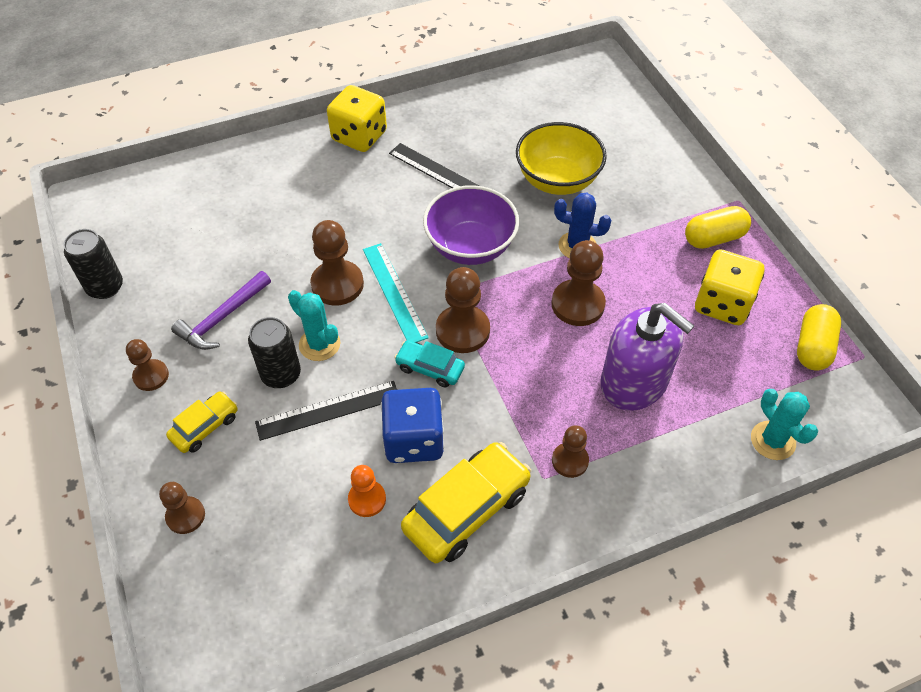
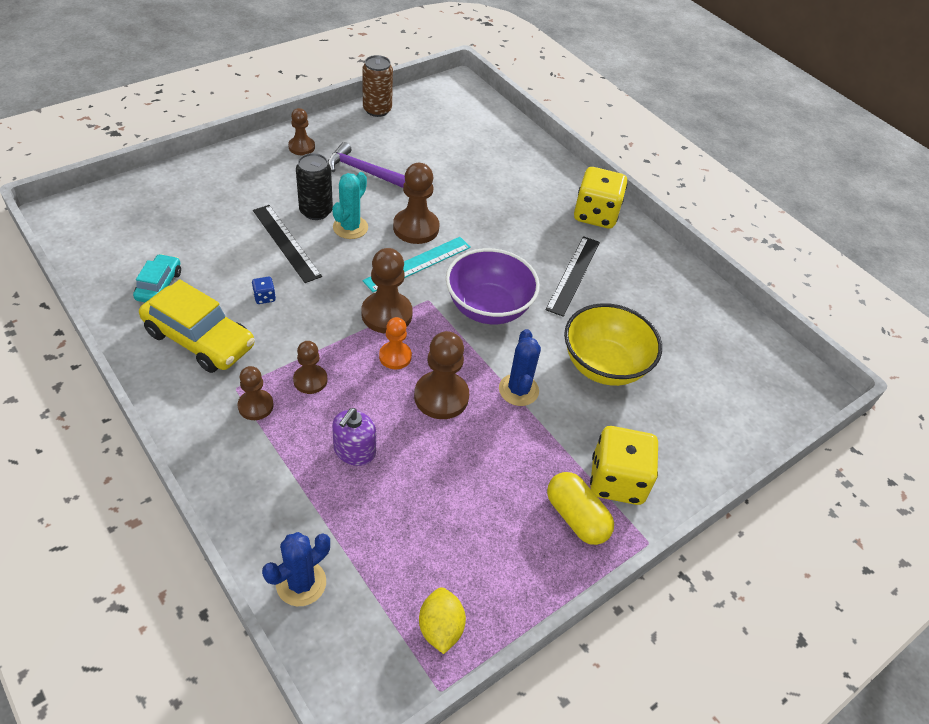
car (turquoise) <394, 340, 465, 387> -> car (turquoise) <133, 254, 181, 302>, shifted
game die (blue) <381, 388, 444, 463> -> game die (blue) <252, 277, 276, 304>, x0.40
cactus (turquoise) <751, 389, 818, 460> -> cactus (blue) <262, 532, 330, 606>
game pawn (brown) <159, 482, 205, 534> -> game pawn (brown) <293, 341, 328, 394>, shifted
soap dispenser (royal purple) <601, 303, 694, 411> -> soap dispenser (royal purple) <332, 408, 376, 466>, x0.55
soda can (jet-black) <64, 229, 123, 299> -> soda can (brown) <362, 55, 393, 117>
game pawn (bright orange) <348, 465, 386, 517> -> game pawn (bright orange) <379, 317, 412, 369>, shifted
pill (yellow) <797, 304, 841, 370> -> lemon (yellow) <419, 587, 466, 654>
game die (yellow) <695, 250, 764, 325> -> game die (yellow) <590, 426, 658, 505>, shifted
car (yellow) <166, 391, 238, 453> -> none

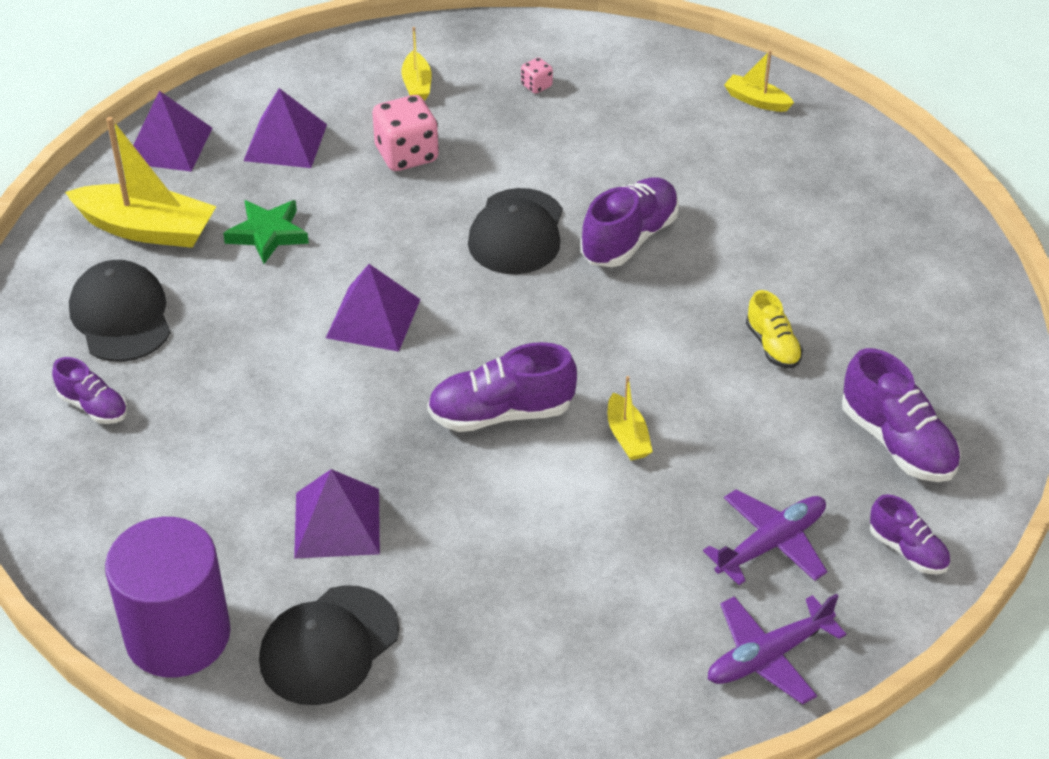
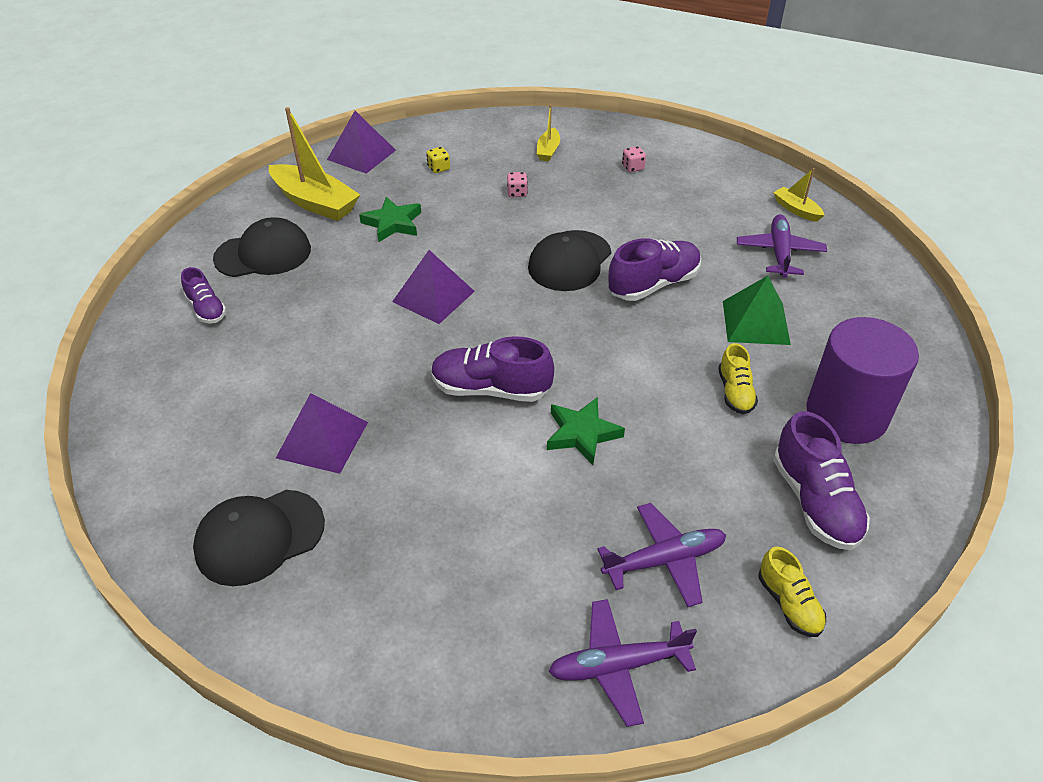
cap (jet-black) <69, 260, 171, 362> -> cap (jet-black) <213, 217, 311, 277>, 75 degrees clockwise
pyramid shape (royal purple) <243, 88, 327, 168> -> game die (yellow) <426, 147, 450, 173>
game die (rosy) <372, 95, 439, 171> -> game die (rosy) <507, 172, 528, 197>, x0.48
toy boat (yellow) <607, 376, 653, 460> -> five-pointed star (leaf-green) <547, 397, 625, 465>
none -> pyramid shape (leaf-green) <723, 276, 791, 345>
none -> plane (royal purple) <737, 214, 827, 278>
lace-up shoe (royal purple) <870, 494, 950, 574> -> lace-up shoe (yellow) <758, 547, 826, 637>
cylinder (royal purple) <105, 517, 231, 678> -> cylinder (royal purple) <806, 317, 919, 444>, shifted

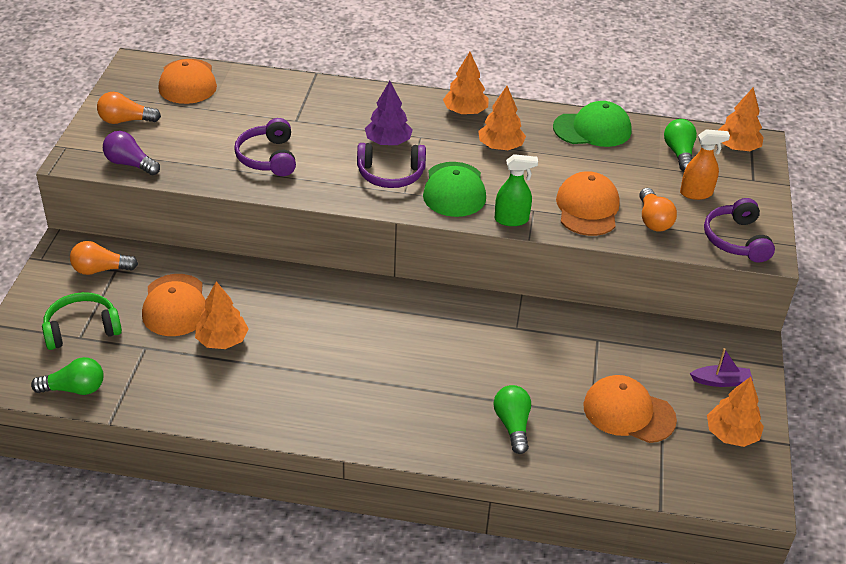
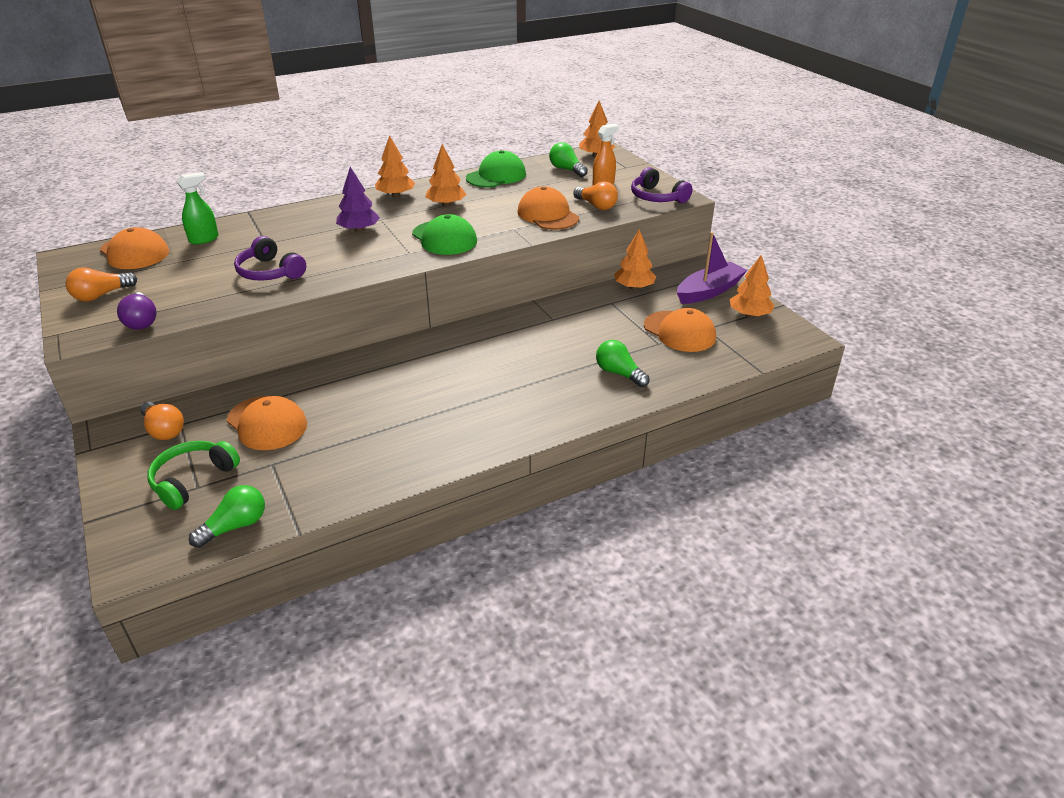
light bulb (royal purple) <103, 131, 160, 175> -> light bulb (royal purple) <117, 292, 157, 330>, 105 degrees counterclockwise
light bulb (bright orange) <70, 241, 138, 275> -> light bulb (bright orange) <140, 402, 184, 440>, 90 degrees counterclockwise
spray bottle (leaf-green) <495, 154, 538, 226> -> spray bottle (leaf-green) <177, 172, 219, 244>, shifted
toy tree (bright orange) <195, 281, 249, 349> -> toy tree (bright orange) <614, 229, 656, 290>, shifted
cap (bright orange) <583, 375, 677, 443> -> cap (bright orange) <644, 308, 716, 352>, 120 degrees counterclockwise
toy boat (royal purple) <690, 348, 753, 387> -> toy boat (royal purple) <677, 232, 747, 304>, x1.84
over-ear headphones (royal purple) <357, 143, 426, 188> -> none

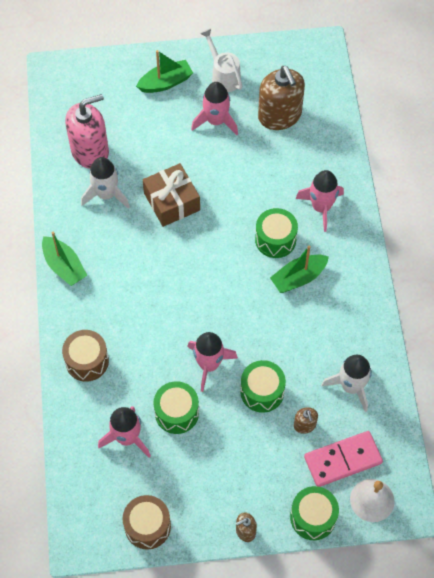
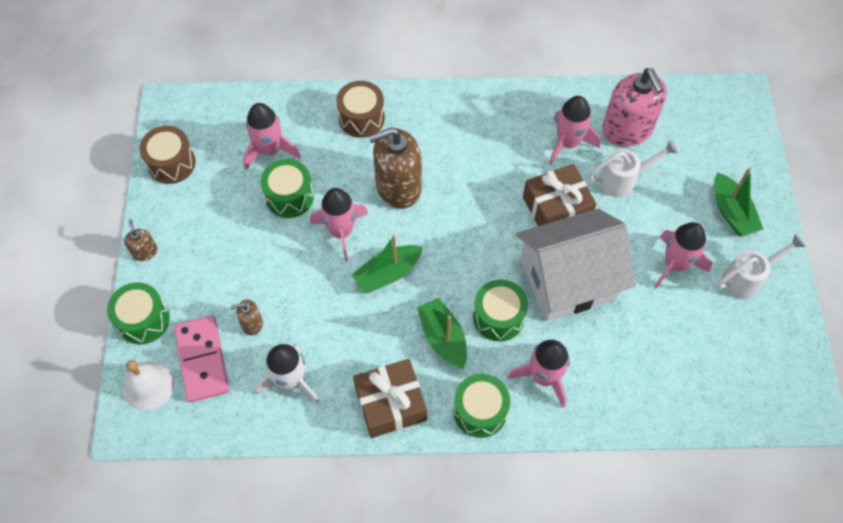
toy boat (leaf-green) <42, 232, 87, 286> -> toy boat (leaf-green) <352, 235, 423, 293>, shifted
none -> present (brown) <353, 359, 427, 438>
soap dispenser (brown) <258, 66, 305, 130> -> soap dispenser (brown) <368, 127, 422, 209>, shifted
snare drum (leaf-green) <240, 360, 286, 413> -> snare drum (leaf-green) <453, 374, 510, 438>, shifted
none -> cottage (snow-white) <516, 209, 636, 321>
rocket (snow-white) <81, 157, 130, 209> -> rocket (rosy) <549, 96, 601, 165>
none -> watering pot (snow-white) <588, 140, 678, 198>

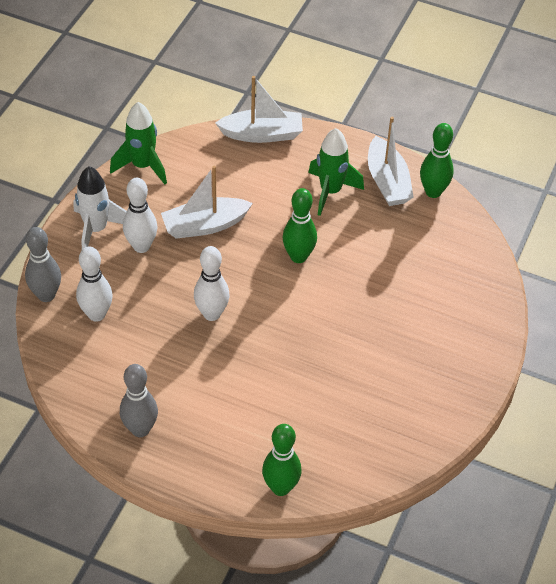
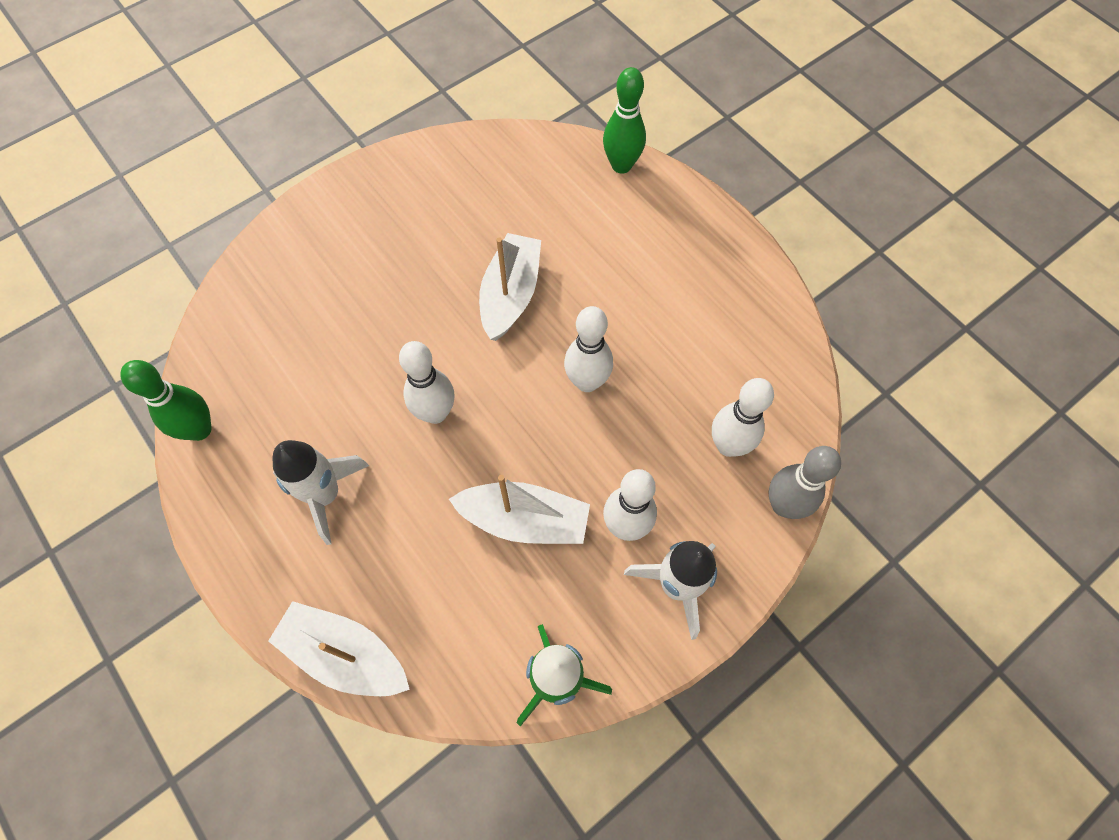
rocket (leaf-green) <308, 128, 364, 216> -> rocket (snow-white) <272, 440, 369, 545>
tenpin (leaf-green) <282, 188, 317, 263> -> tenpin (snow-white) <399, 341, 454, 424>
toy boat (snow-white) <368, 117, 414, 206> -> toy boat (snow-white) <479, 233, 541, 341>, shifted
tenpin (gray) <120, 364, 158, 437> -> none

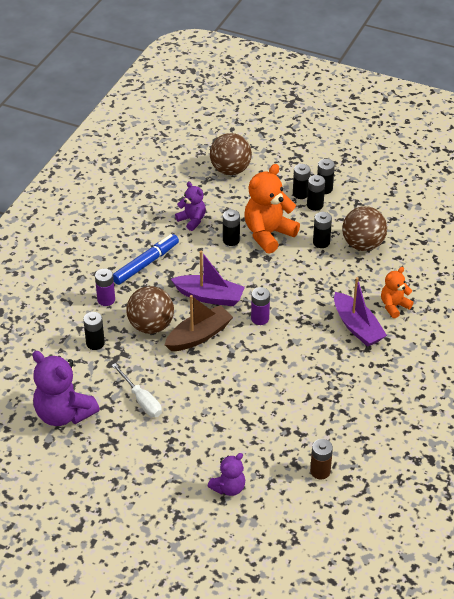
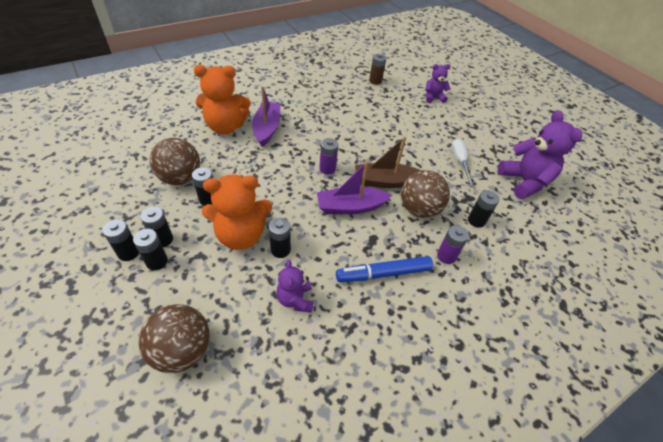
stuffed bear (bright orange) <381, 267, 414, 318> -> stuffed bear (bright orange) <194, 65, 251, 134>, x1.78
toy boat (royal purple) <171, 251, 245, 306> -> toy boat (royal purple) <317, 161, 392, 214>, 60 degrees counterclockwise

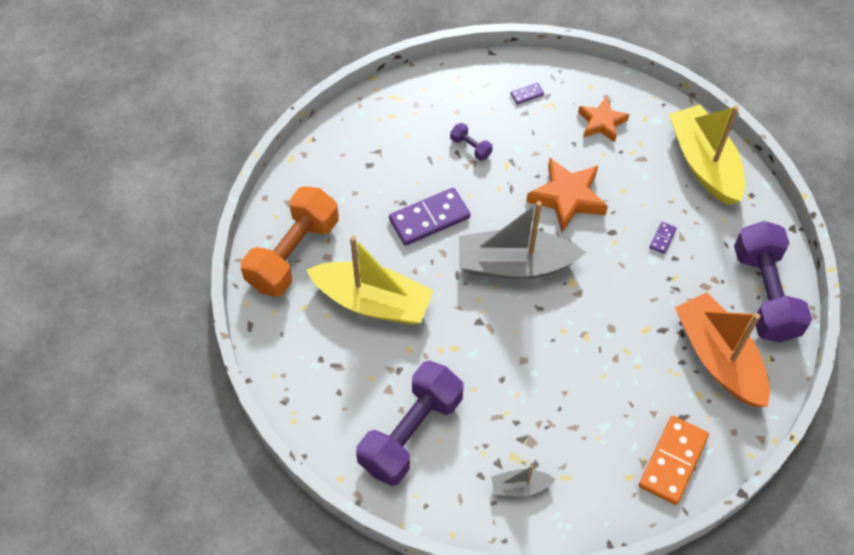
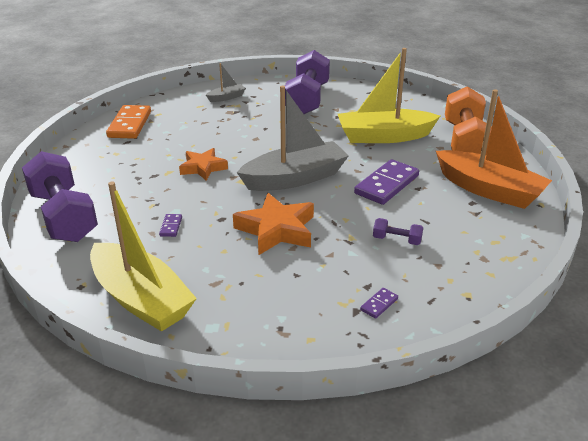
five-pointed star (bright orange) <578, 96, 630, 142> -> five-pointed star (bright orange) <179, 148, 228, 181>, shifted
toy boat (bright orange) <675, 292, 770, 407> -> toy boat (bright orange) <436, 89, 552, 209>, shifted

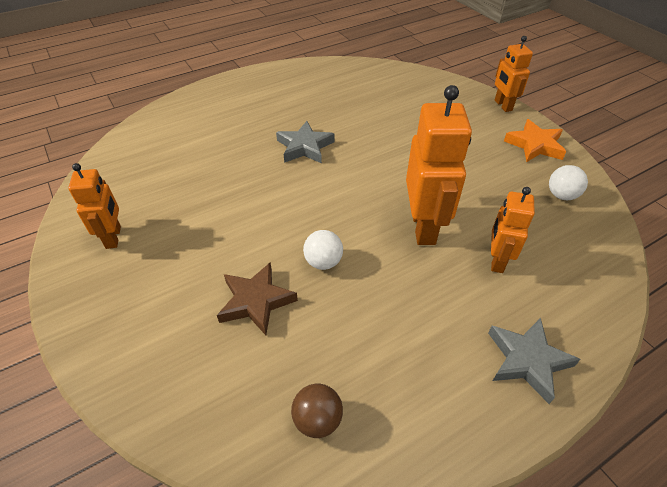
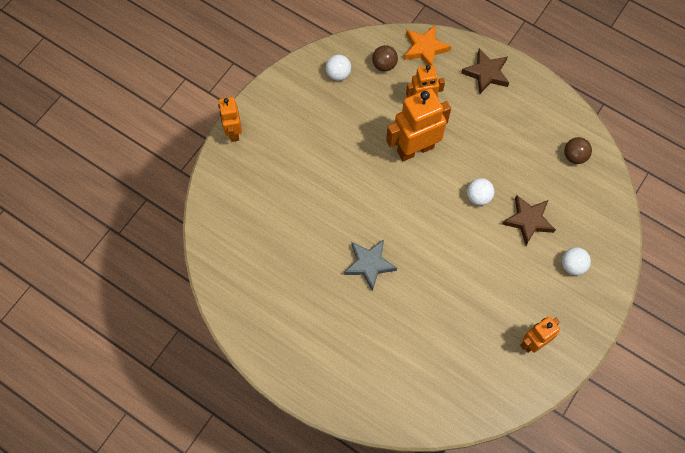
robot (bright orange) <495, 36, 533, 112> -> robot (bright orange) <218, 97, 242, 142>, 120 degrees clockwise
none -> sphere (brown) <372, 45, 398, 71>
five-pointed star (bright orange) <504, 119, 566, 162> -> five-pointed star (bright orange) <404, 25, 451, 65>, shifted
five-pointed star (gray) <488, 318, 581, 404> -> five-pointed star (brown) <461, 49, 509, 94>
none -> sphere (snow-white) <562, 247, 591, 275>

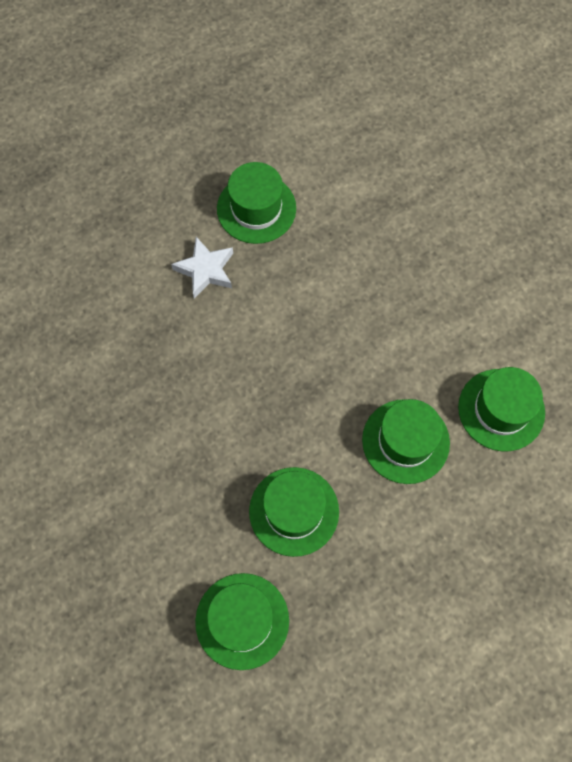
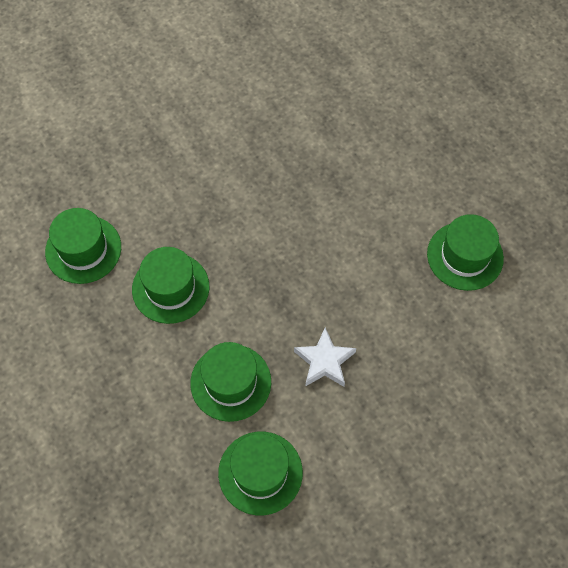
five-pointed star (snow-white) <171, 237, 233, 299> -> five-pointed star (snow-white) <294, 327, 356, 387>, shifted

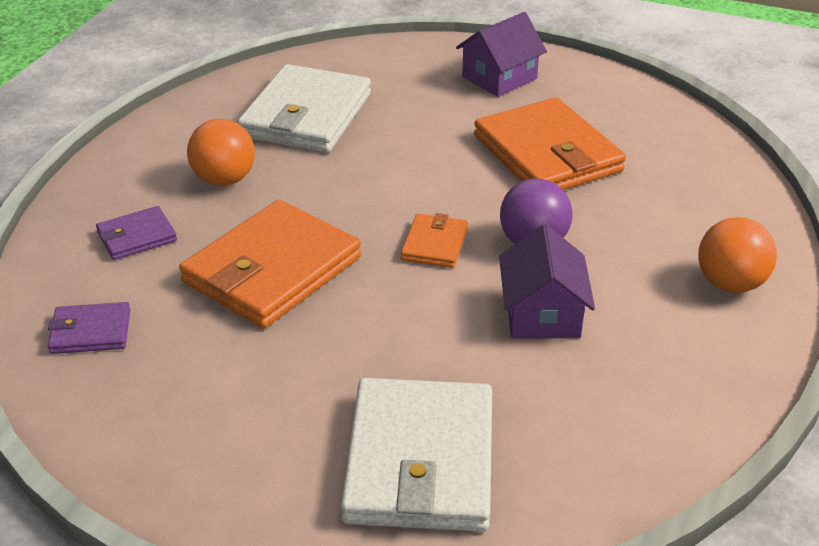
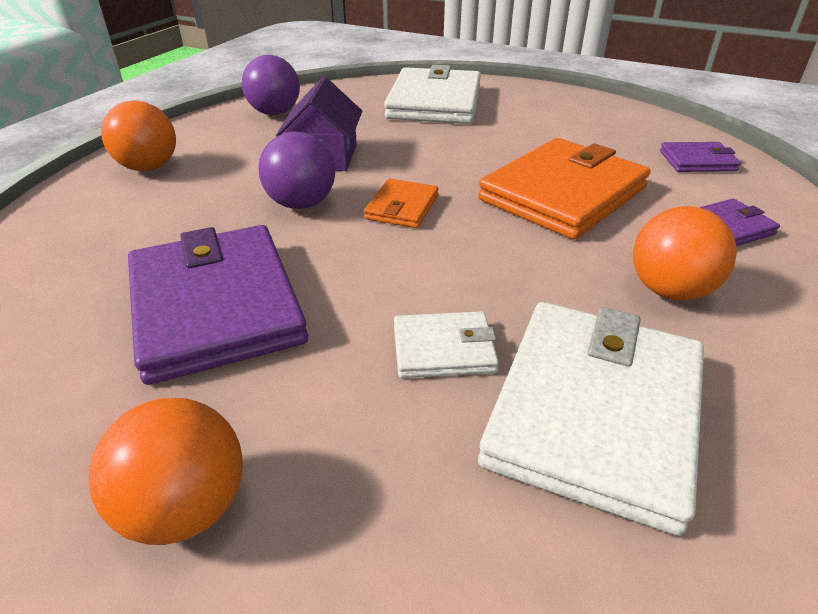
cottage (royal purple) <456, 12, 547, 97> -> sphere (bright orange) <89, 398, 243, 545>
wallet (bright orange) <474, 97, 626, 190> -> wallet (royal purple) <128, 225, 308, 385>
none -> sphere (royal purple) <242, 55, 300, 115>
none -> wallet (snow-white) <394, 311, 499, 378>

